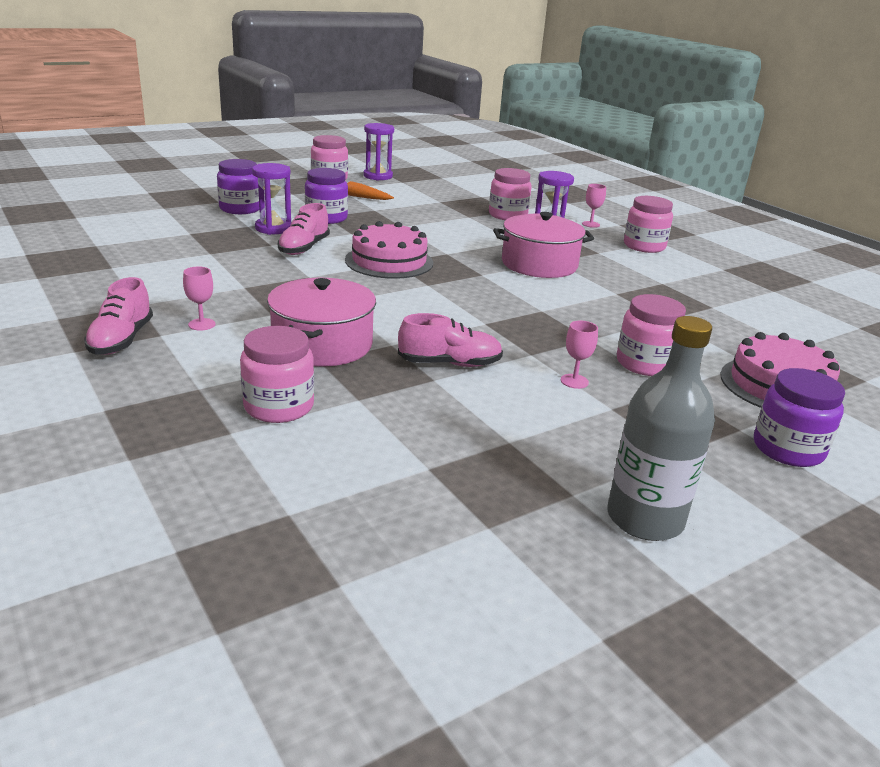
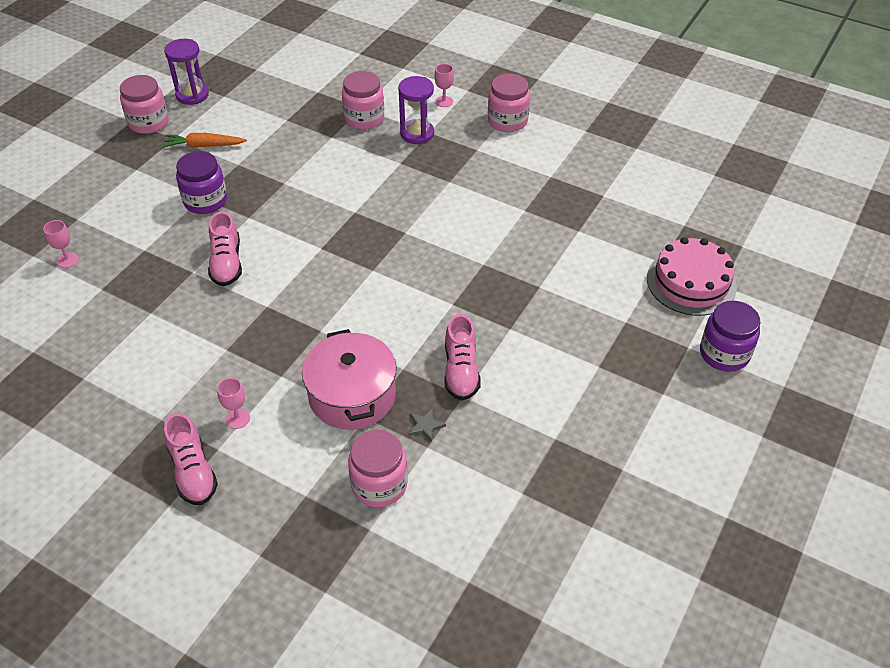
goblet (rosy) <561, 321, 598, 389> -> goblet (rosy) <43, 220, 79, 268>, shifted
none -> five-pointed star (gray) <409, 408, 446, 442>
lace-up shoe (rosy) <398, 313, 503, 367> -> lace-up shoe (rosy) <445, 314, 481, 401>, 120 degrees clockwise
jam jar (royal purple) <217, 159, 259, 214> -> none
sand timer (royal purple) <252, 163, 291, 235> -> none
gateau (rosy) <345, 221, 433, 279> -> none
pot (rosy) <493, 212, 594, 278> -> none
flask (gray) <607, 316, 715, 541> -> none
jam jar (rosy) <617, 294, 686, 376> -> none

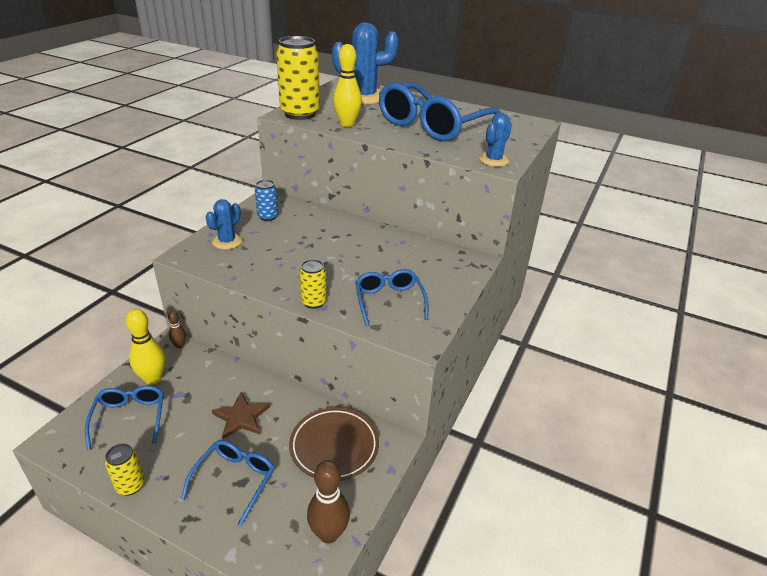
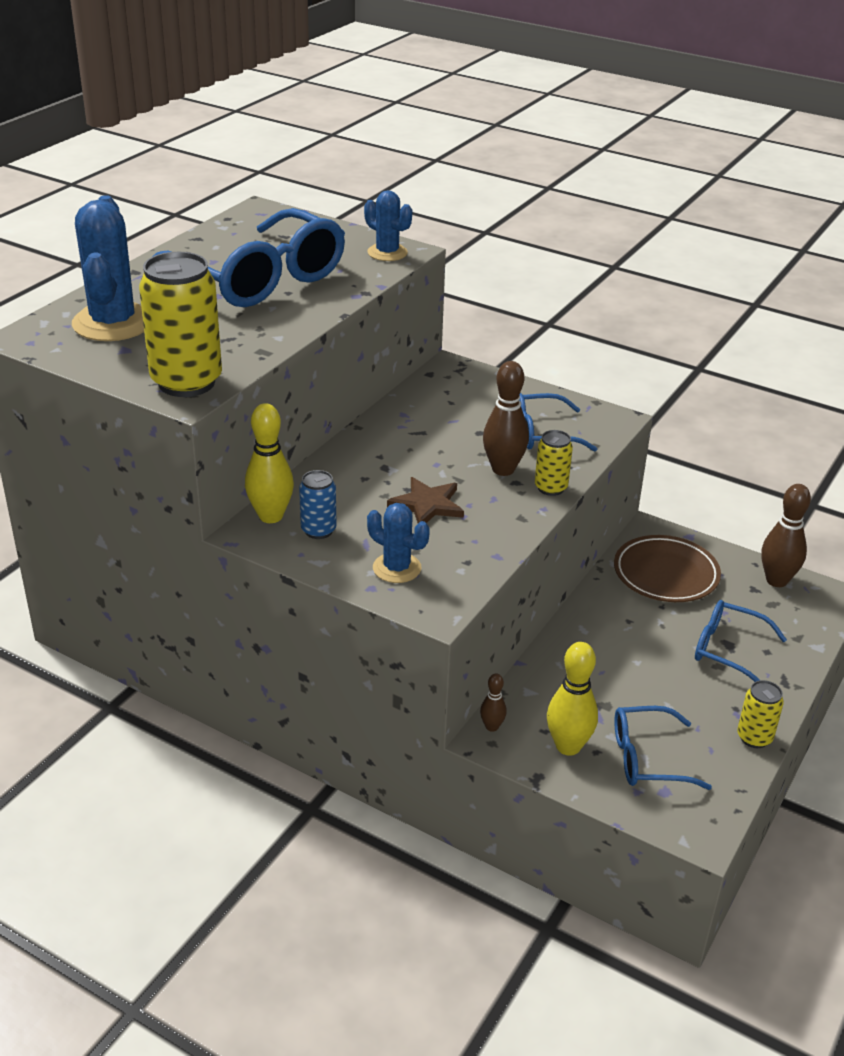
tenpin (yellow) <333, 44, 362, 127> -> tenpin (yellow) <245, 403, 294, 523>, shifted
five-pointed star (brown) <212, 392, 270, 439> -> five-pointed star (brown) <387, 477, 464, 523>, shifted
none -> tenpin (brown) <483, 361, 529, 476>

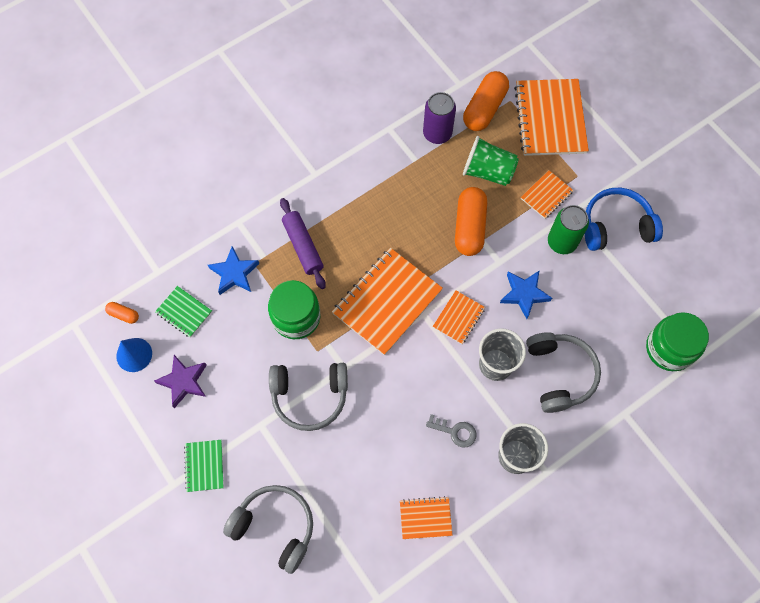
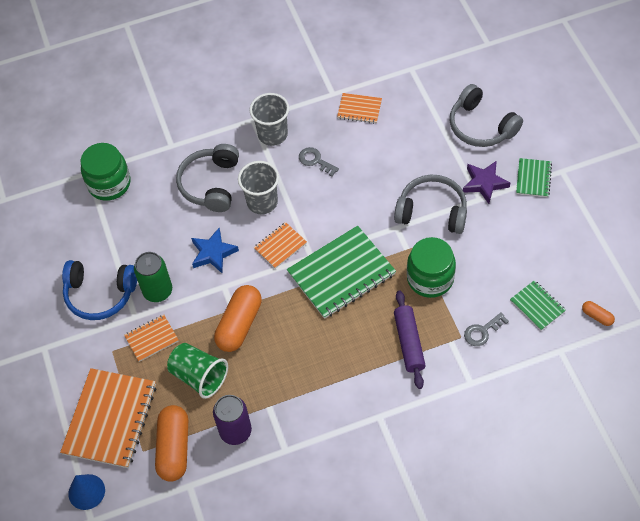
cone shape (blue) <116, 338, 152, 372> -> cone shape (blue) <68, 474, 105, 510>, shifted
pill (bright orange) <463, 71, 509, 131> -> pill (bright orange) <155, 405, 188, 482>, 45 degrees counterclockwise
exercise book (bright orange) <332, 248, 443, 355> -> exercise book (leaf-green) <287, 225, 396, 319>
five-pointed star (royal purple) <154, 355, 207, 408> -> five-pointed star (royal purple) <463, 161, 510, 204>, shifted
five-pointed star (blue) <208, 246, 259, 295> -> key (gray) <464, 312, 509, 346>

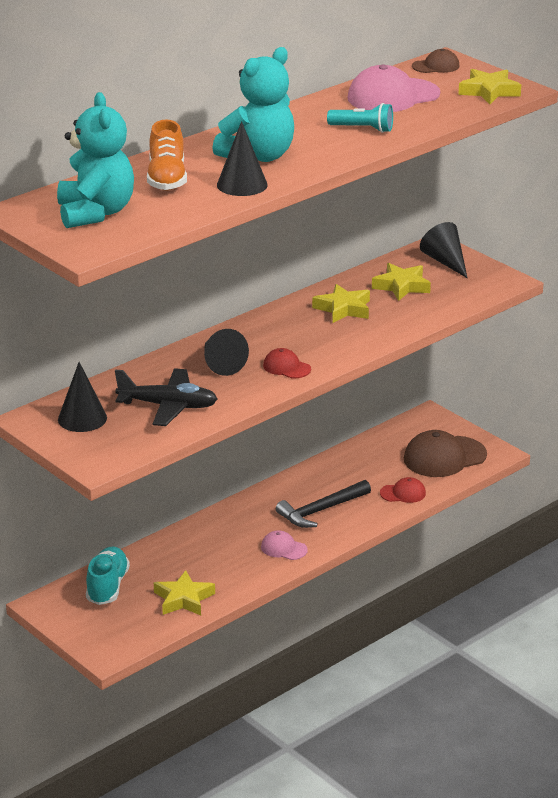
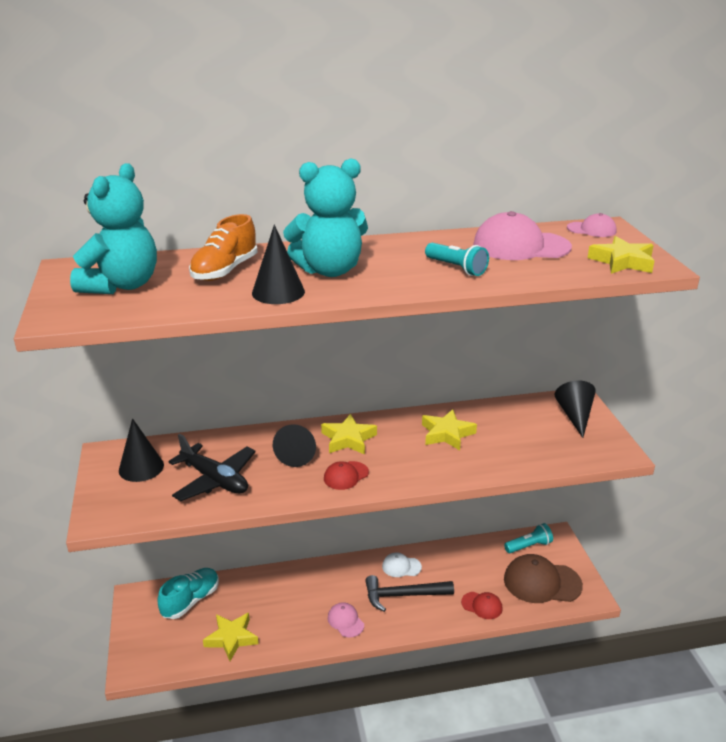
five-pointed star (yellow) <372, 263, 431, 301> -> five-pointed star (yellow) <321, 414, 377, 454>, shifted
cap (crimson) <263, 348, 311, 378> -> cap (crimson) <324, 461, 369, 490>, 105 degrees counterclockwise
none -> cap (snow-white) <382, 552, 422, 577>
none -> pocket torch (turquoise) <504, 523, 553, 553>
cap (brown) <412, 49, 459, 73> -> cap (rosy) <567, 213, 617, 237>

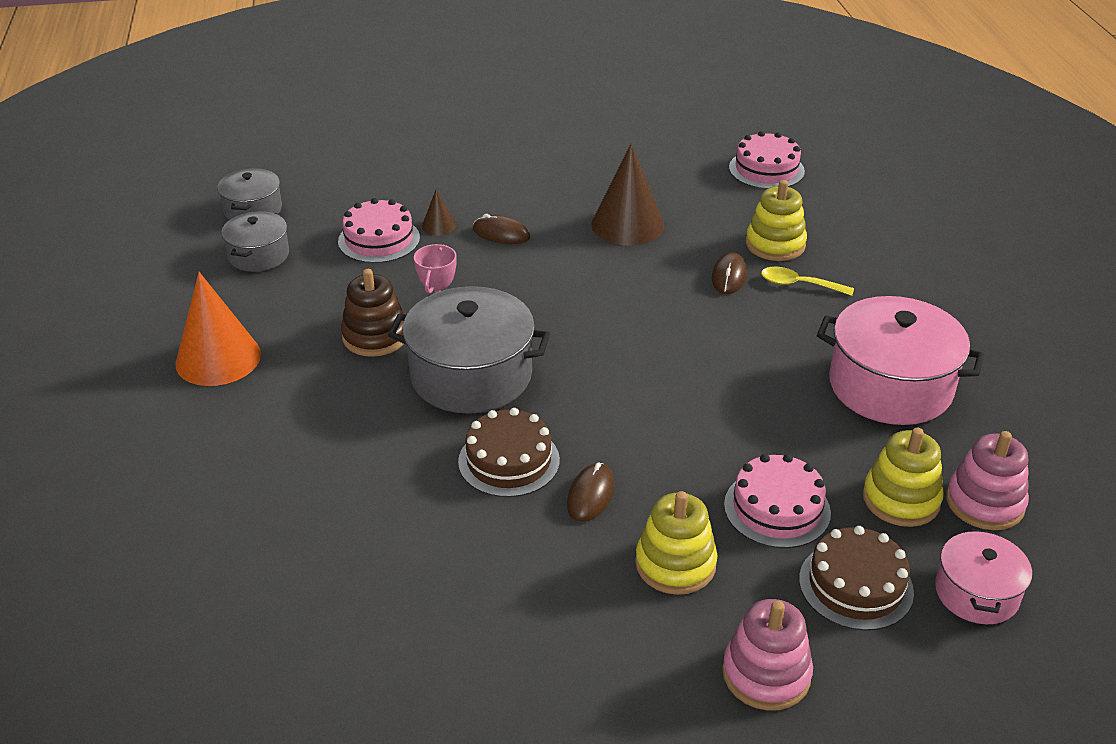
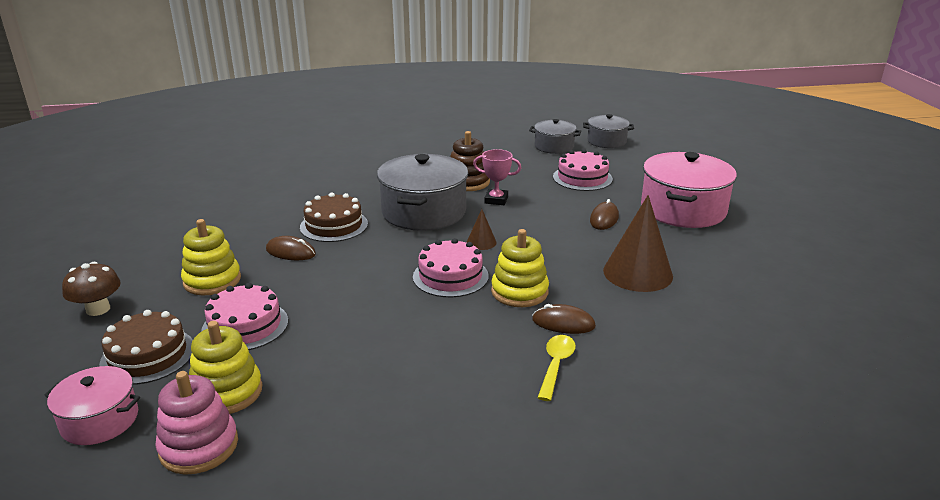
stacking rings (rosy) <722, 599, 813, 711> -> mushroom (brown) <62, 262, 121, 316>
gateau (rosy) <729, 131, 805, 189> -> gateau (rosy) <413, 238, 489, 297>, shifted
cone shape (brown) <422, 189, 456, 236> -> cone shape (brown) <467, 209, 497, 250>, shifted
stacking rings (yellow) <746, 180, 807, 261> -> stacking rings (yellow) <491, 229, 549, 307>, shifted
pot (rosy) <817, 296, 984, 425> -> pot (rosy) <641, 152, 737, 228>, shifted
cone shape (bright orange) <175, 272, 261, 386> -> none

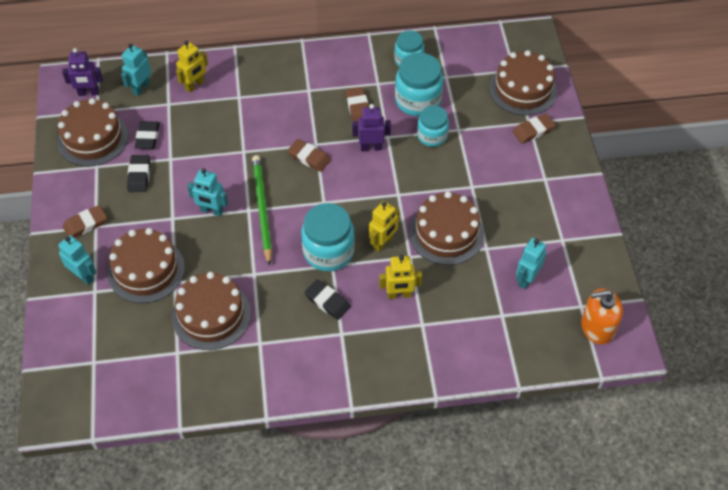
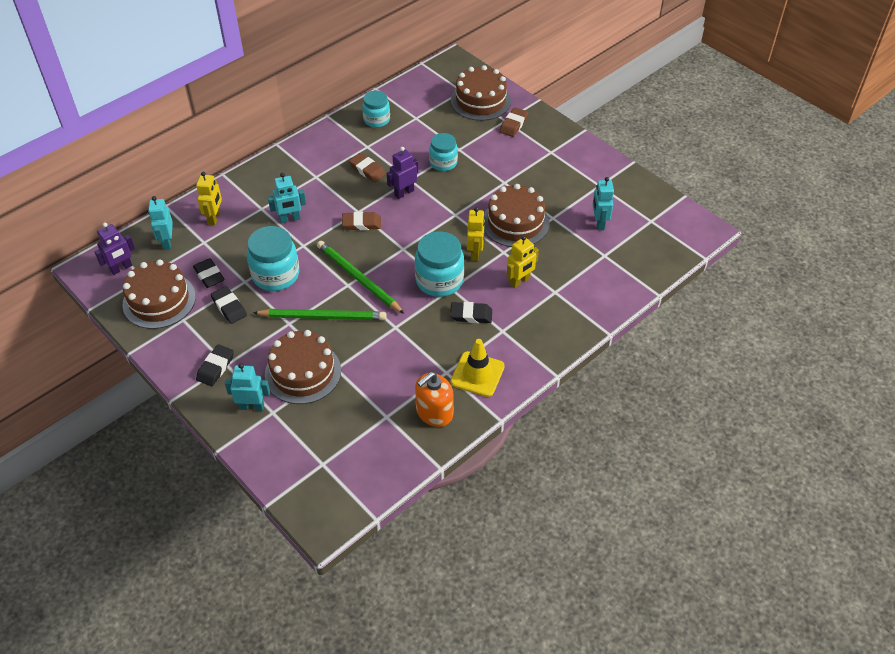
gum eraser (brown) <63, 205, 107, 238> -> gum eraser (jet-black) <196, 344, 234, 386>
jam jar (turquoise) <395, 53, 443, 116> -> jam jar (turquoise) <247, 226, 299, 291>, shifted
none -> wooden pencil (leaf-green) <253, 309, 386, 320>
robot (turquoise) <187, 169, 228, 216> -> robot (turquoise) <268, 173, 306, 223>, shifted
soap dispenser (bright orange) <581, 289, 623, 344> -> soap dispenser (bright orange) <415, 372, 454, 427>, shifted
none -> traffic cone (yellow) <450, 339, 505, 397>
gateau (brown) <172, 272, 251, 350> -> none

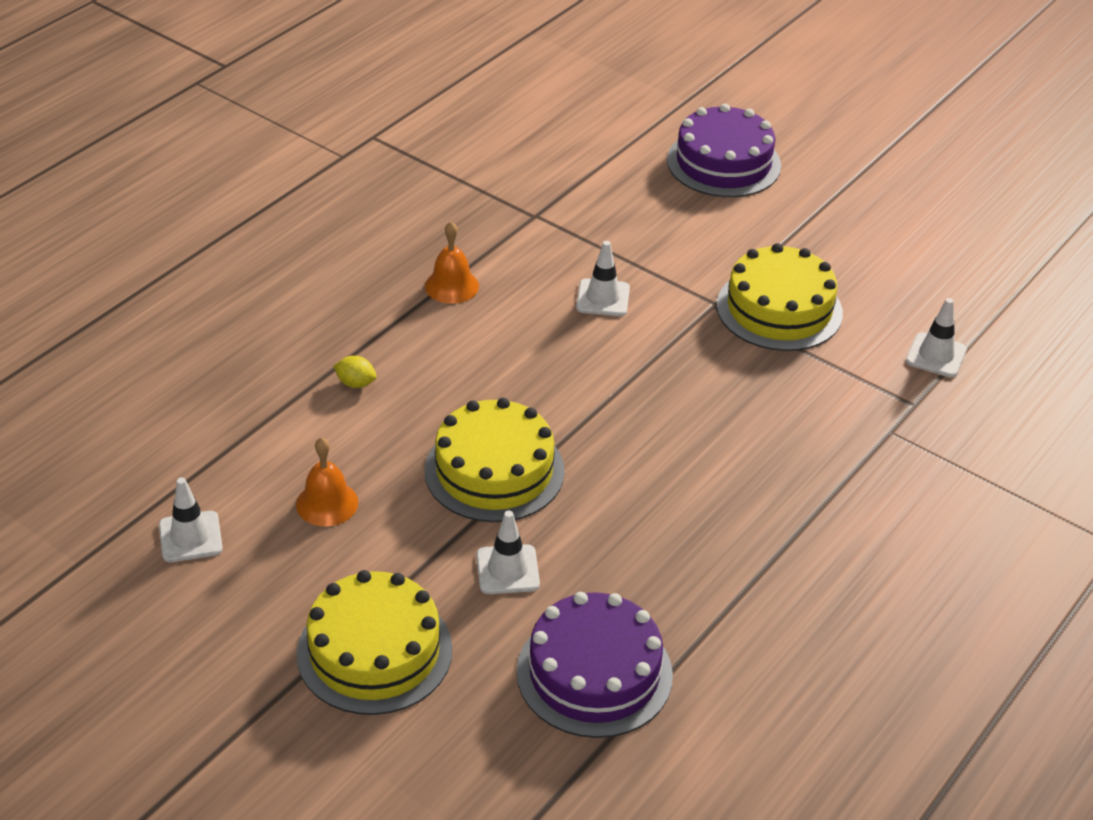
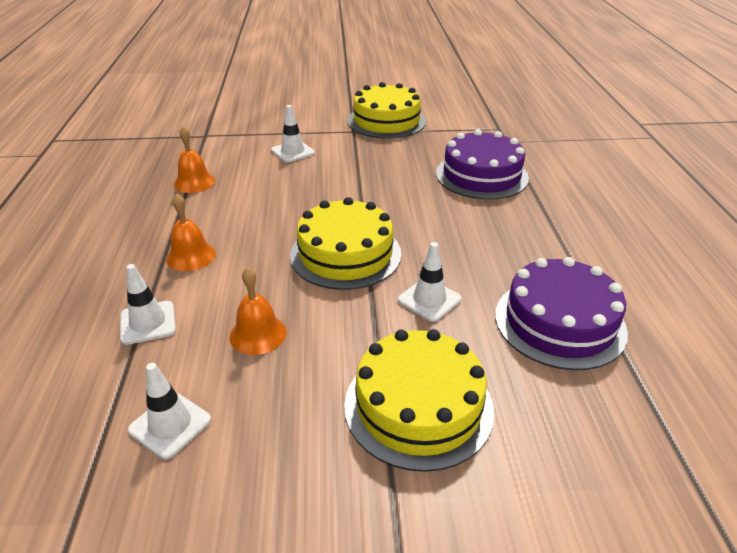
traffic cone (snow-white) <906, 298, 967, 378> -> traffic cone (snow-white) <120, 264, 176, 345>, shifted
lemon (yellow) <333, 356, 377, 388> -> hand bell (bright orange) <166, 194, 216, 271>
gateau (royal purple) <667, 104, 781, 197> -> gateau (royal purple) <436, 129, 529, 200>, shifted

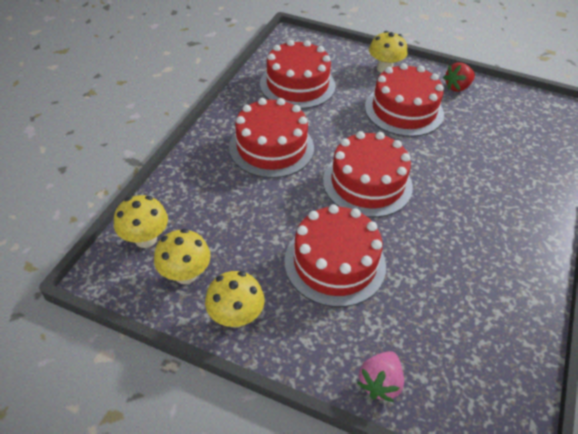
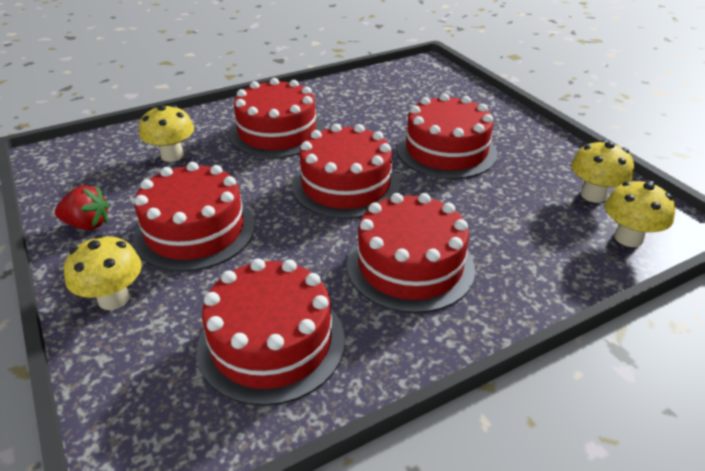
mushroom (yellow) <205, 271, 265, 328> -> mushroom (yellow) <139, 105, 194, 162>, shifted
none -> gateau (crimson) <229, 78, 325, 158>
strawberry (rosy) <357, 351, 404, 402> -> none

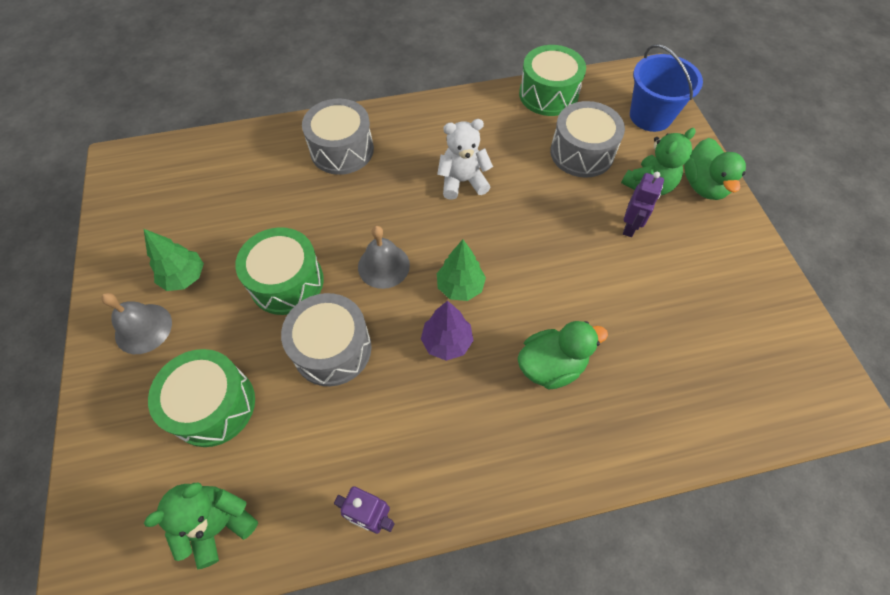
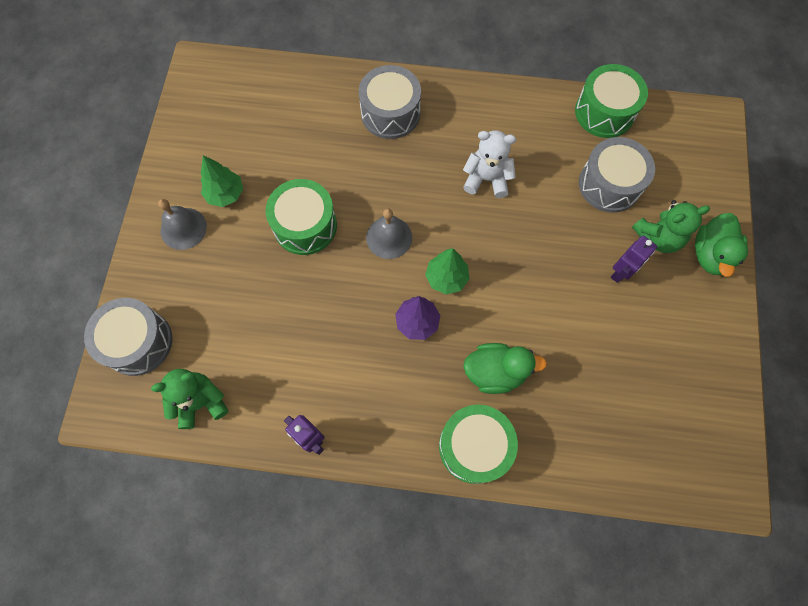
snare drum (gray) <281, 293, 372, 386> -> snare drum (gray) <84, 298, 172, 376>, shifted
snare drum (leaf-green) <148, 349, 255, 447> -> snare drum (leaf-green) <439, 405, 518, 484>, shifted
pail (blue) <630, 44, 703, 132> -> none

